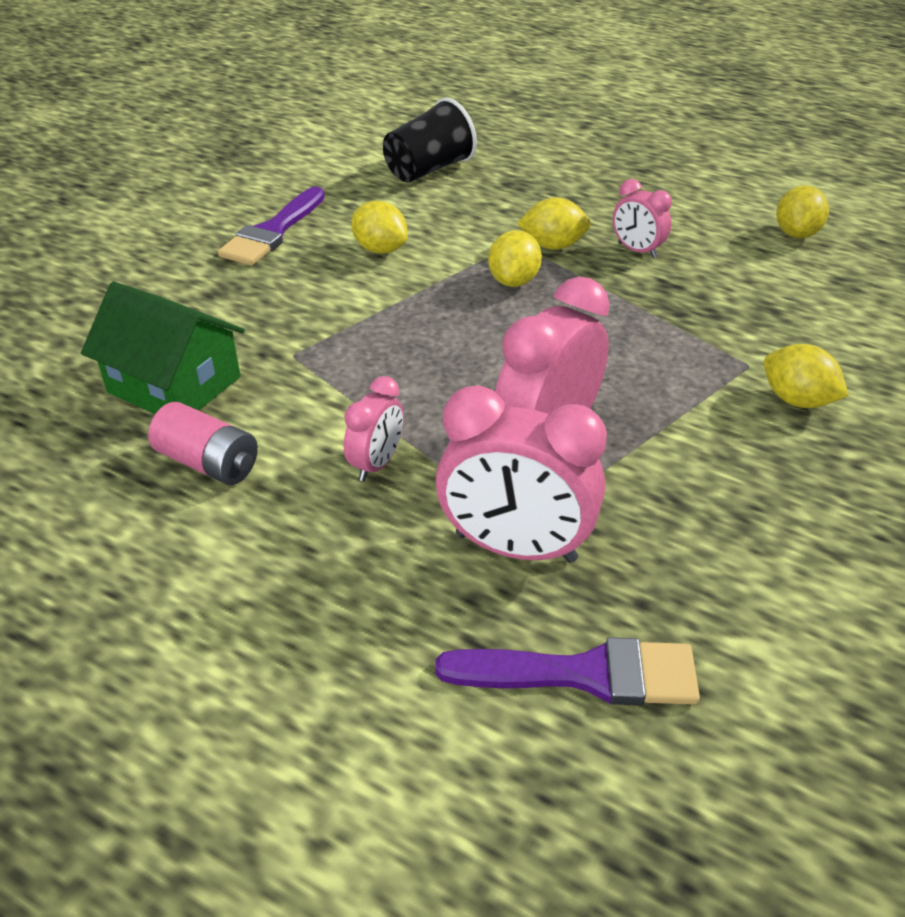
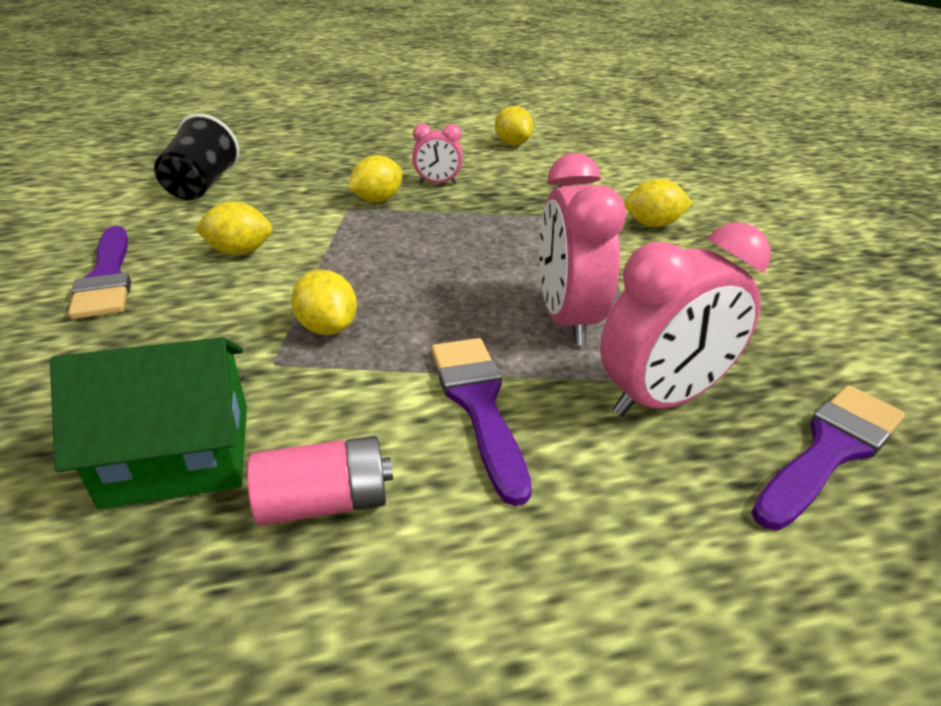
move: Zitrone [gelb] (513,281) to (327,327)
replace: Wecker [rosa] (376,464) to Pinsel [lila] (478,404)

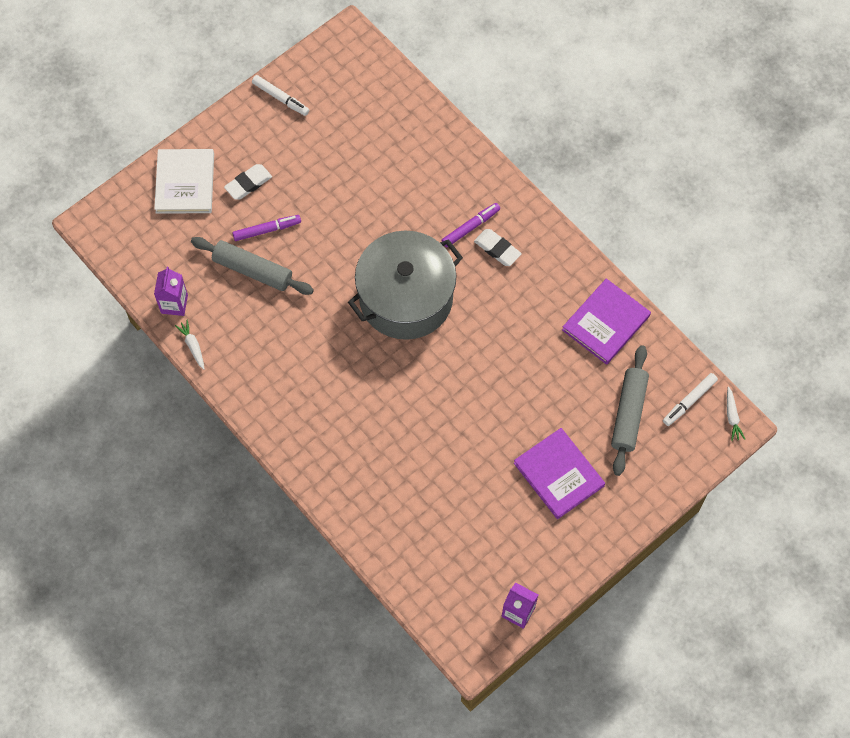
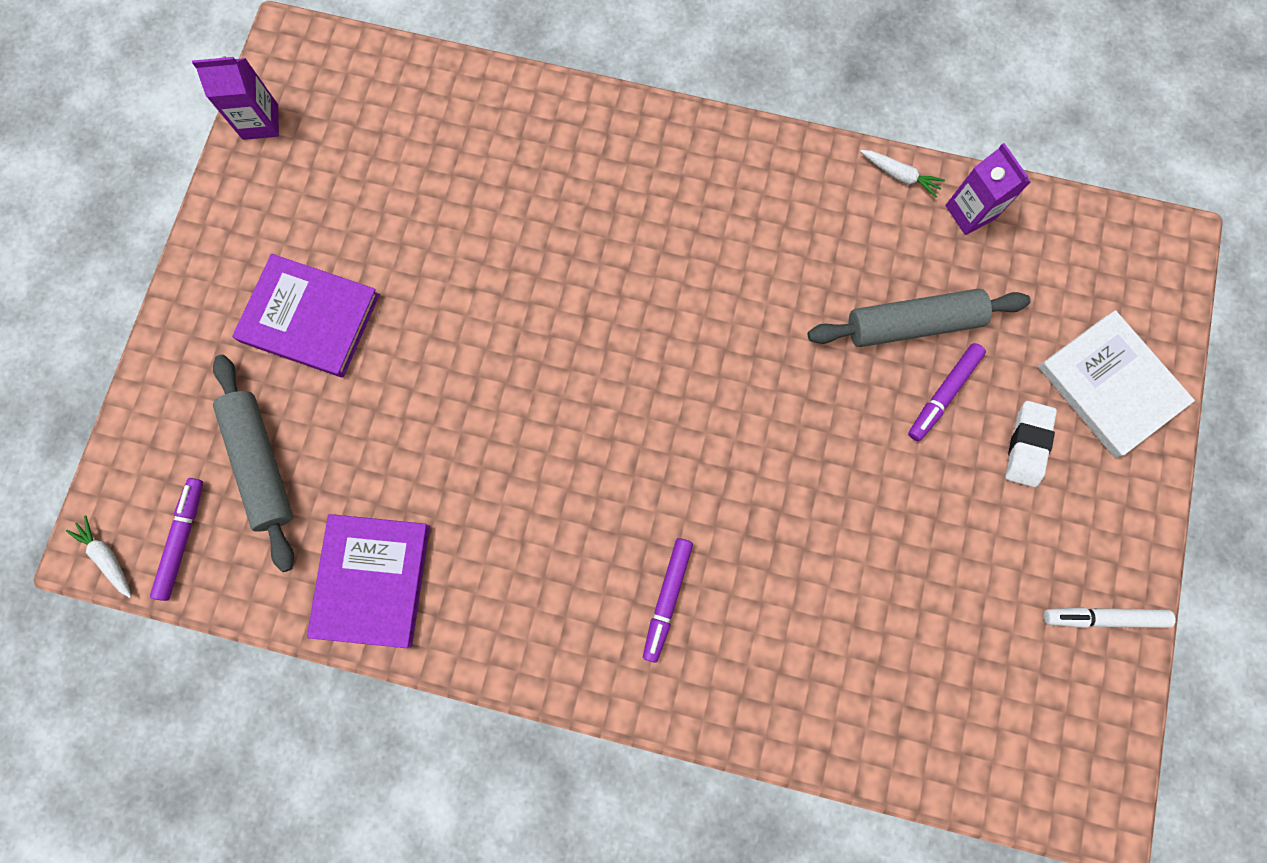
delete: Kochtopf [grau] (406,298); Radiergummi [weiß] (497,249)
recolor: Filzstift [weiß] (689,401) to Filzstift [lila] (182,539)

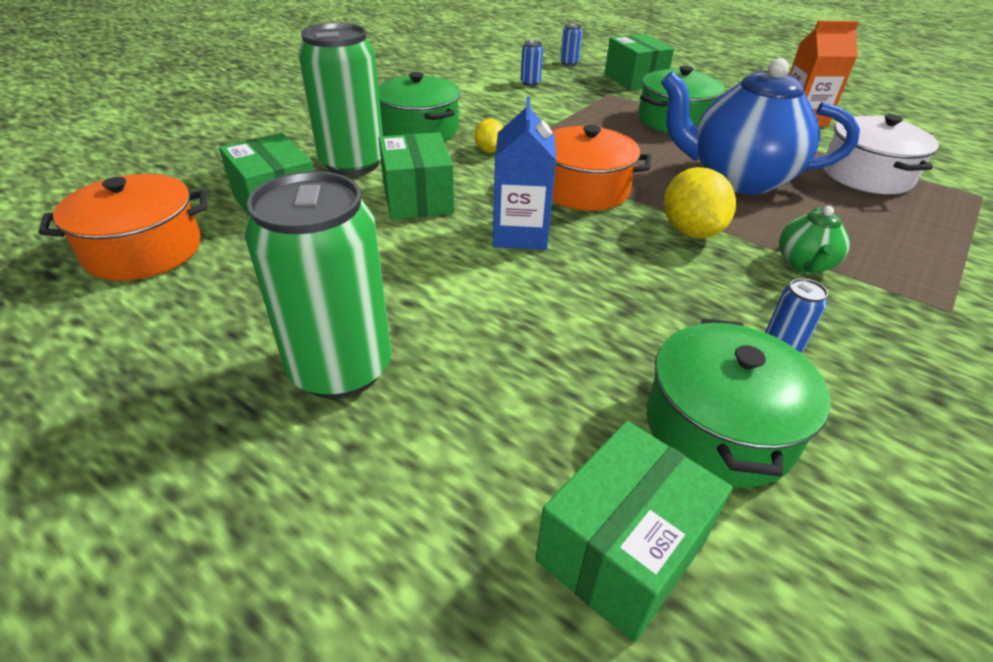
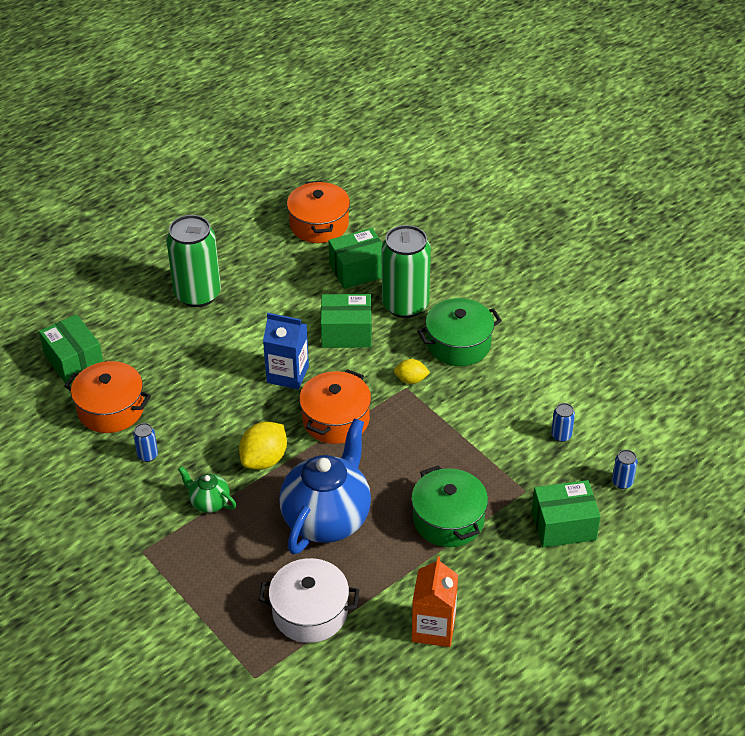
recolor: Kochtopf [grün] (718,428) to Kochtopf [orange] (111,409)
rotate: Zitrone [gelb] (691,231) = (264,459) 60 degrees counterclockwise

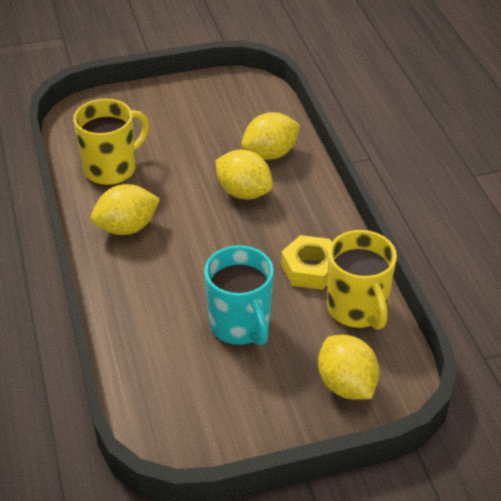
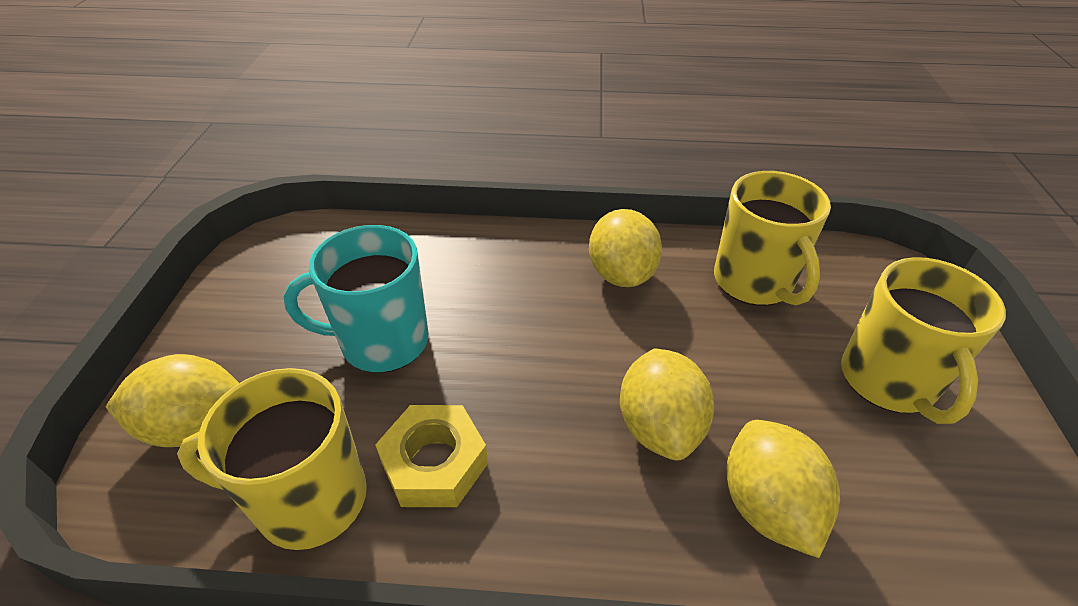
insert: Tasse [gelb] (889,381)
rotate: Zitrone [gelb] (243,192) = (659,426) 60 degrees counterclockwise

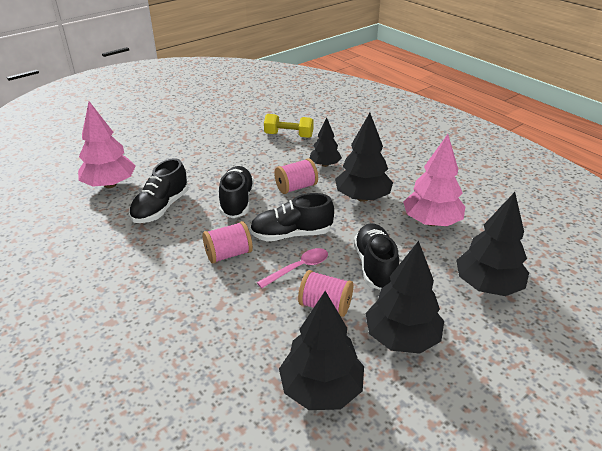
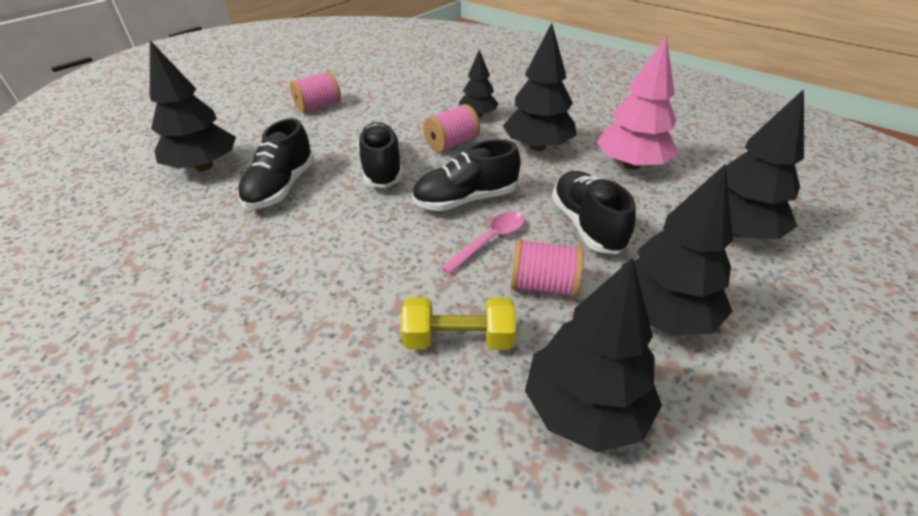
move: Garnrolle [rosa] (228,254) to (318,106); Hantel [gelb] (289,135) to (459,339)
recolor: Baum [rosa] (110,184) to Baum [schwarz] (204,166)

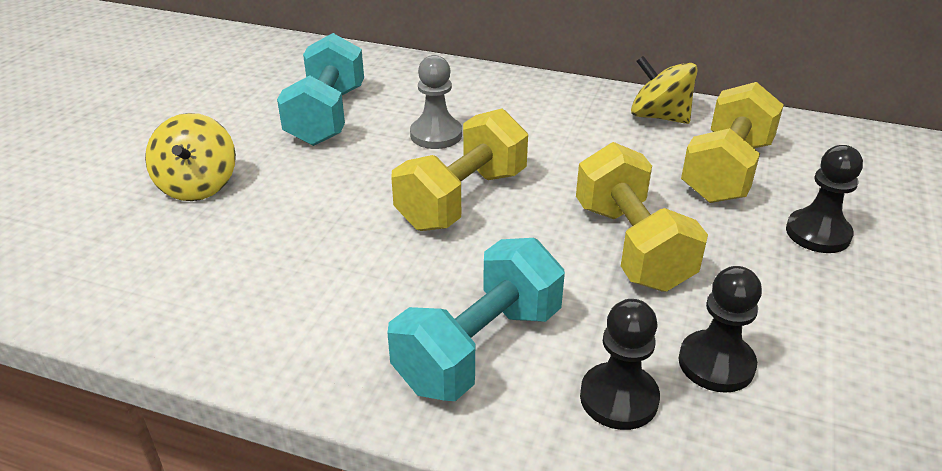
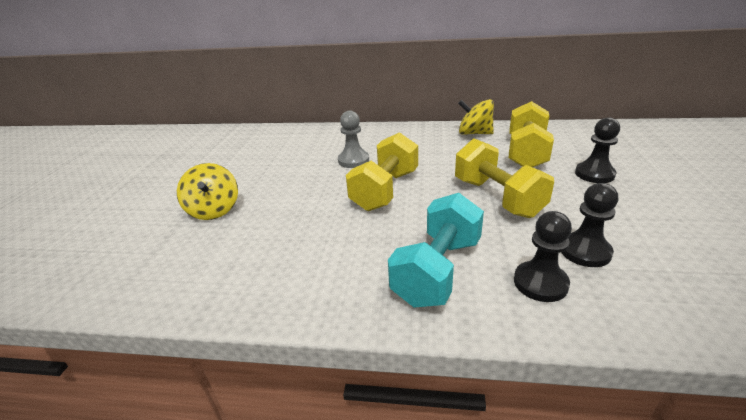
delete: Hantel [türkis] (327,116)

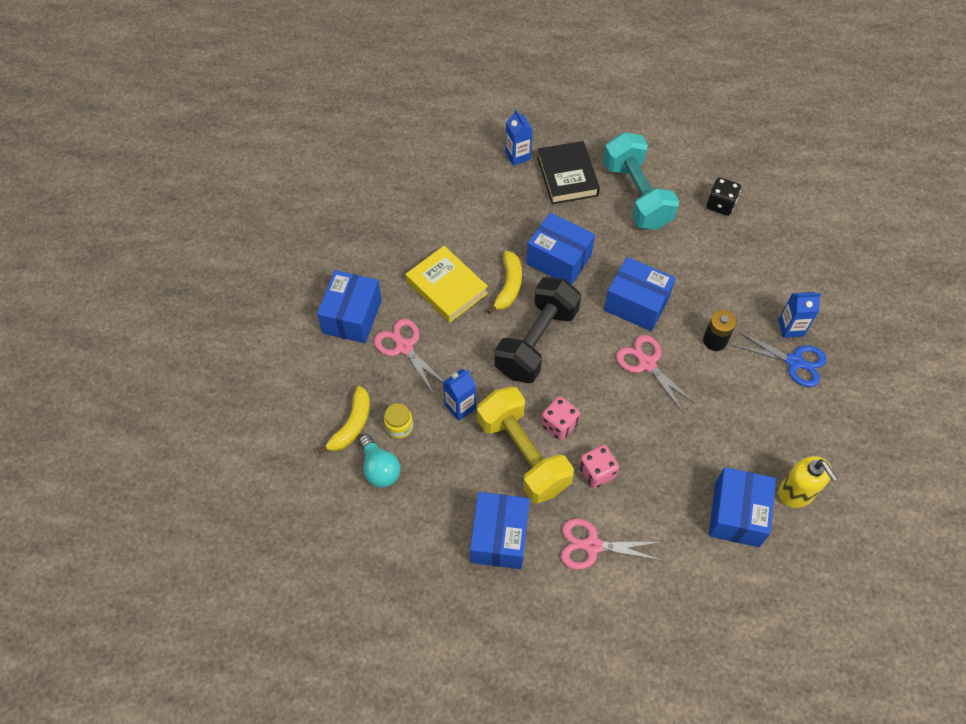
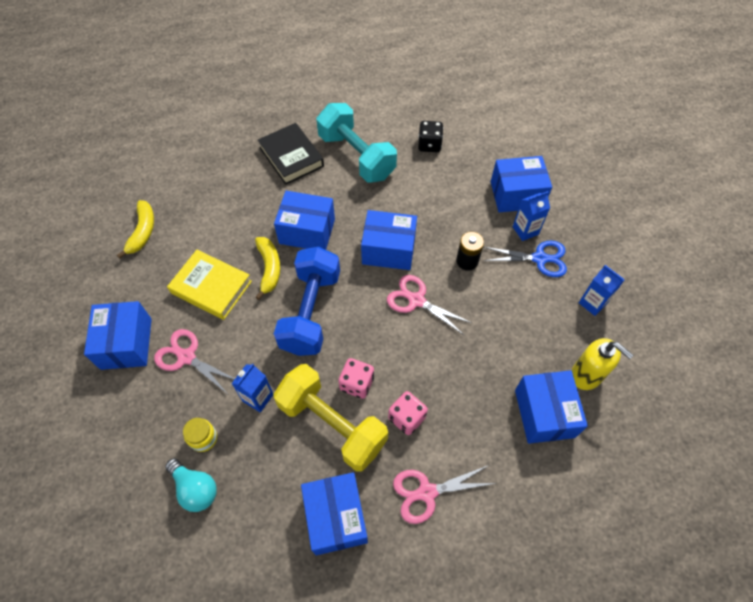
insert: Schachtel [blau] (516,194)
move: Banane [gelb] (352,425) to (143,232); Getränkekarton [blau] (517,156) to (592,303)
recolor: Hantel [schwarz] (536,342) to Hantel [blau] (311,312)

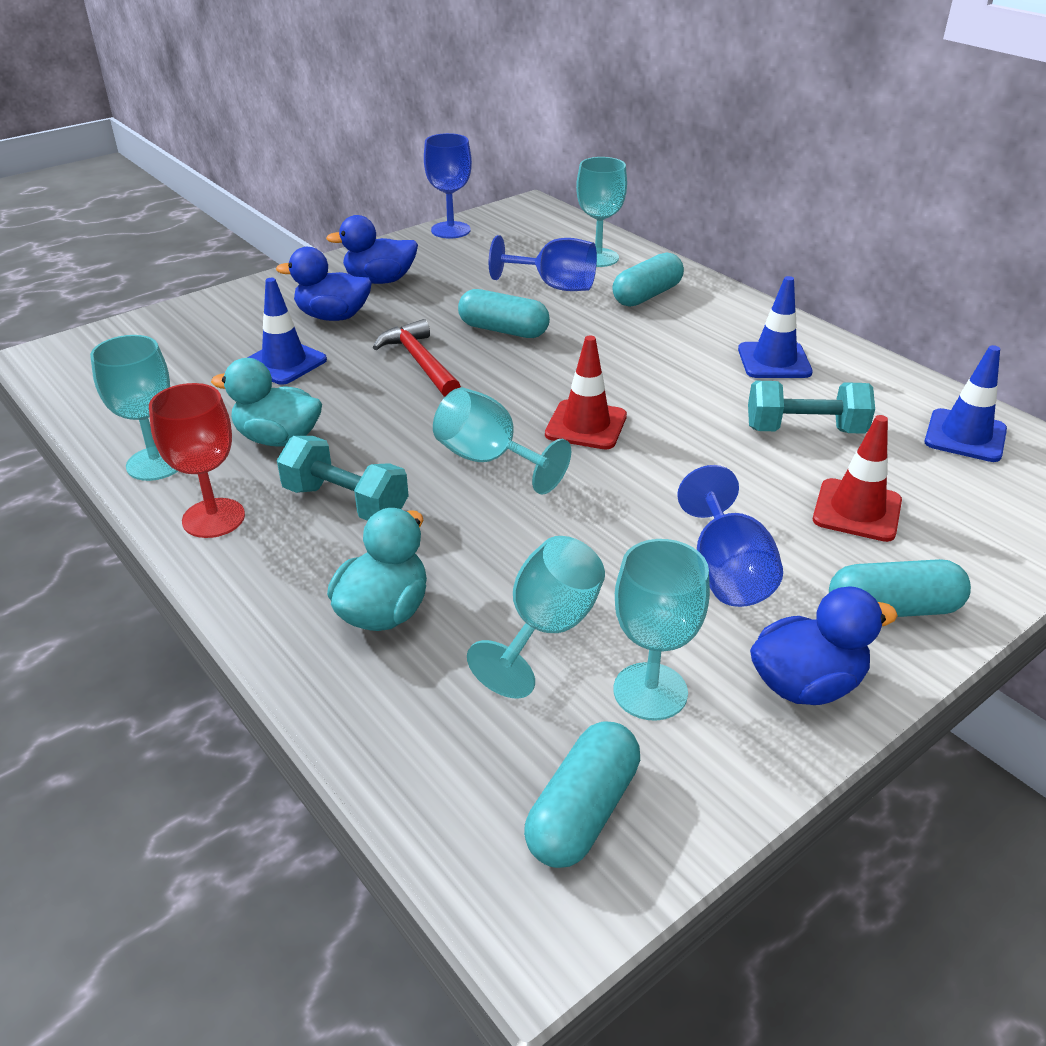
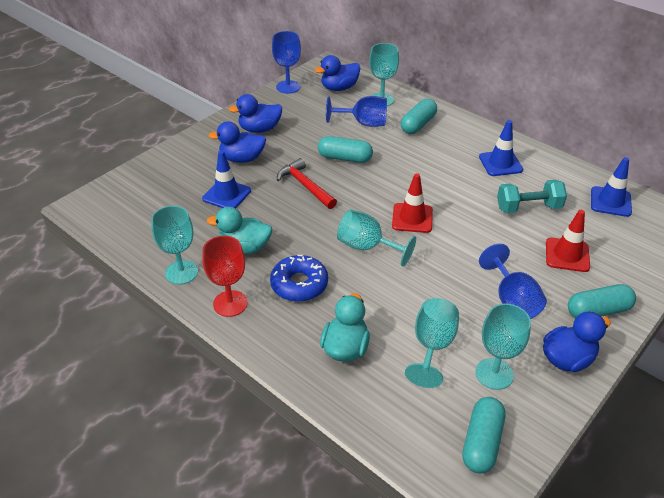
insert: Ente [blau] (339,88)
replace: Hantel [türkis] (345,502) to Donut [blau] (299,284)

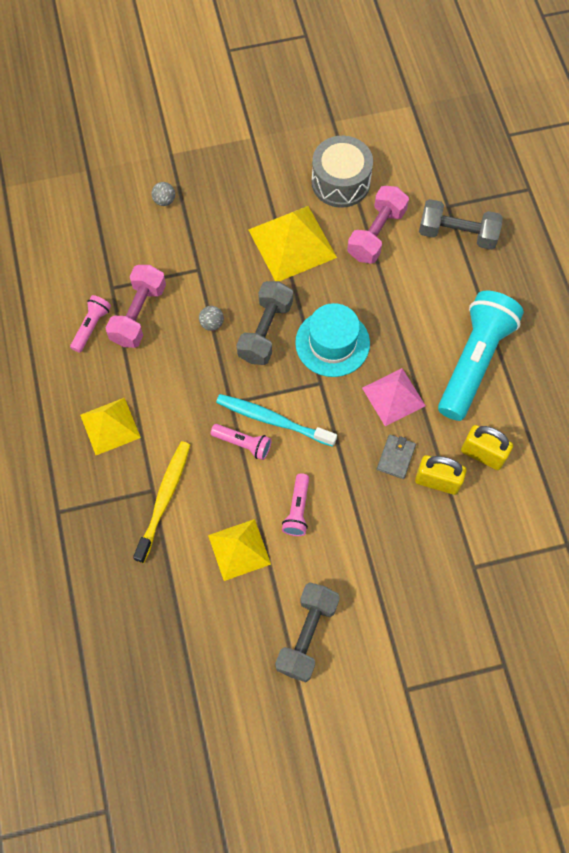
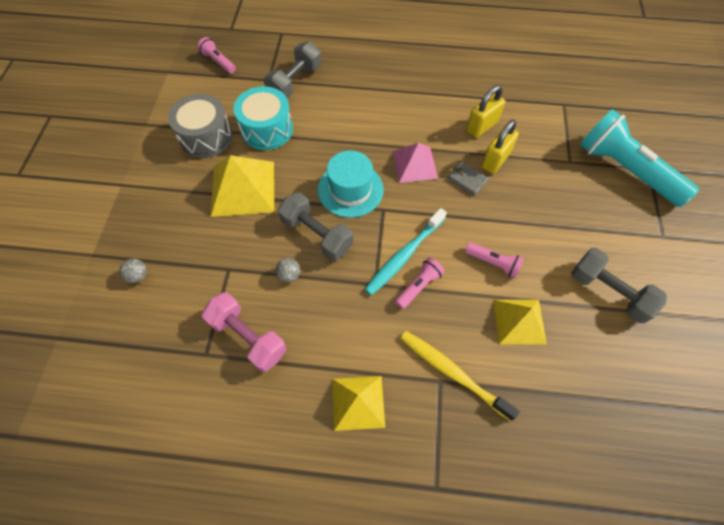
move: Taschenlampe [rosa] (91,327) to (218,62); Taschenlampe [türkis] (474,361) to (625,170)
replace: Hantel [rosa] (376,234) to Trommel [türkis] (267,129)

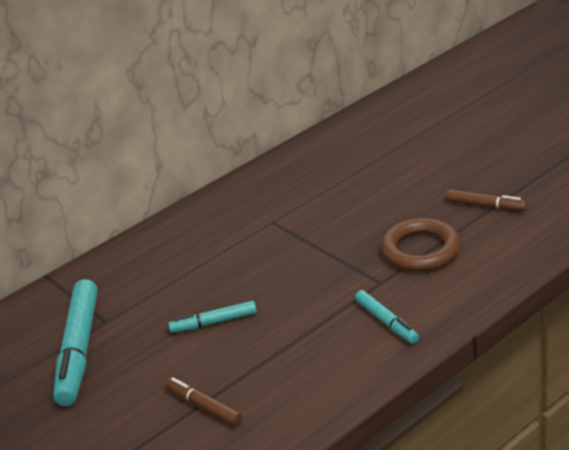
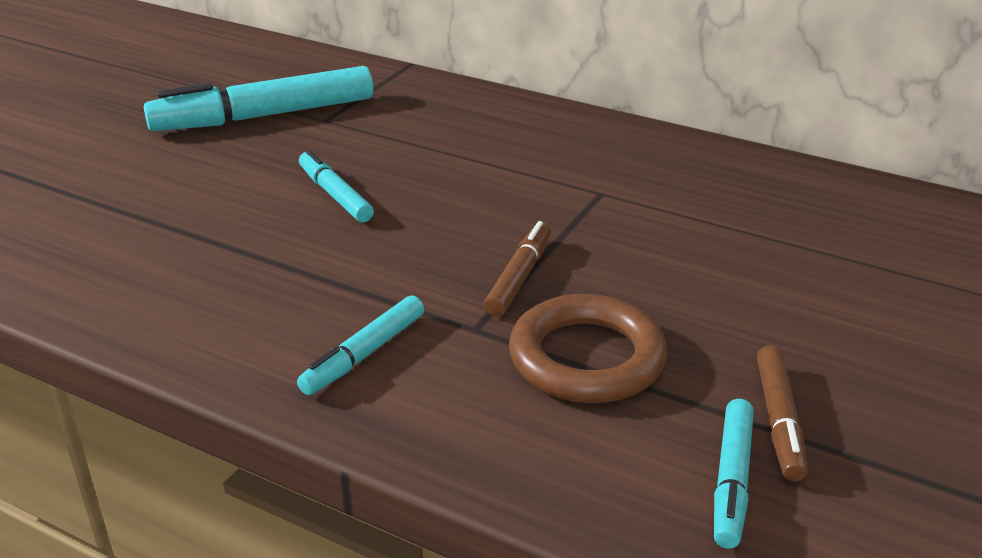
insert: Filzstift [türkis] (731,480)
move: Filzstift [braun] (204,407) to (519,277)

